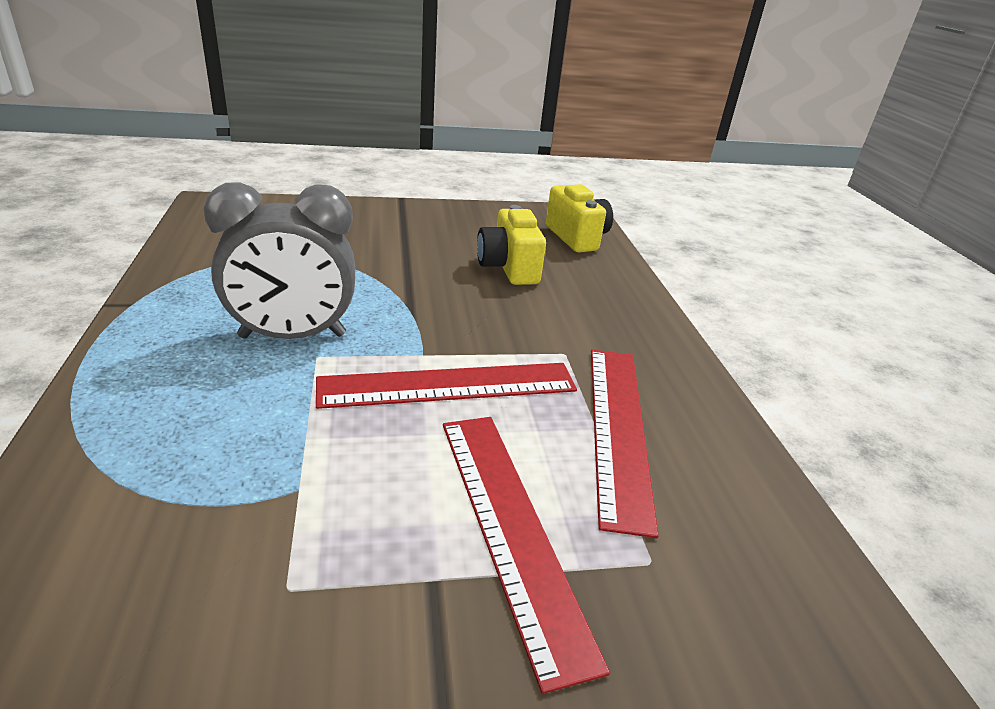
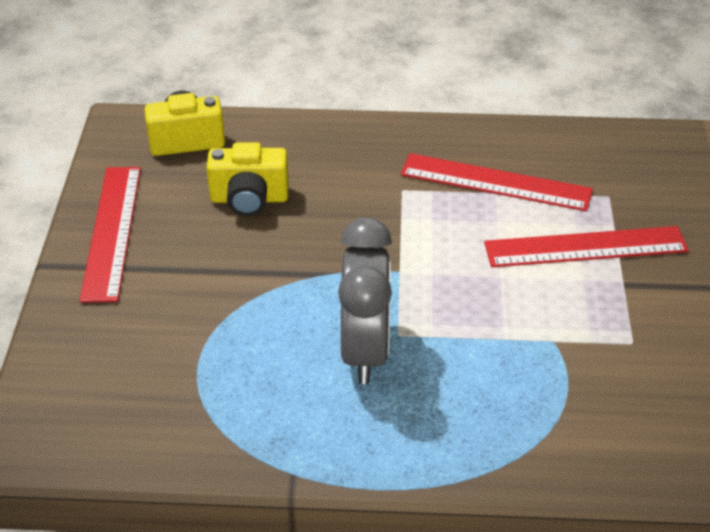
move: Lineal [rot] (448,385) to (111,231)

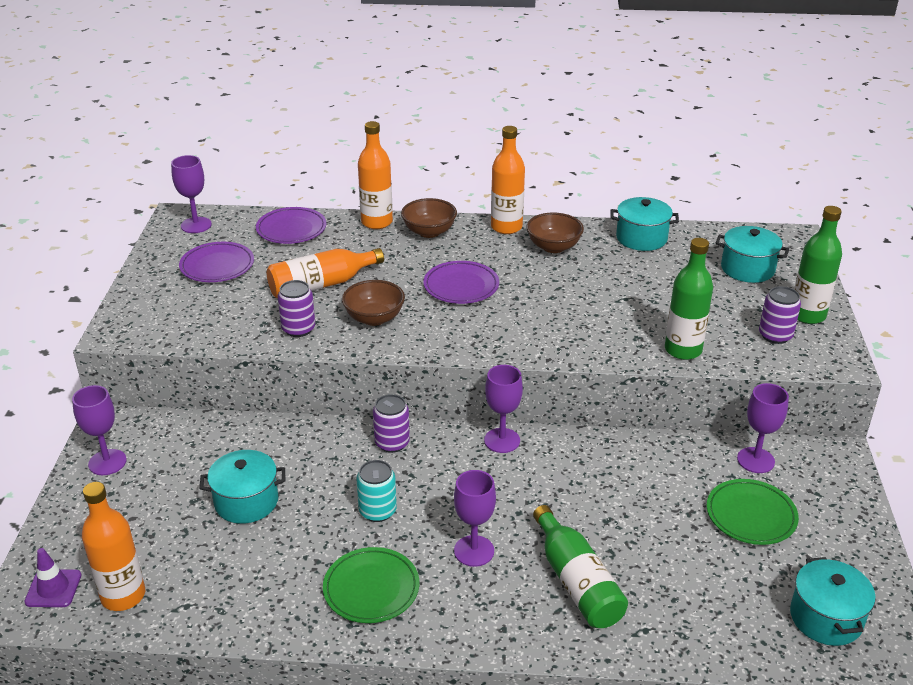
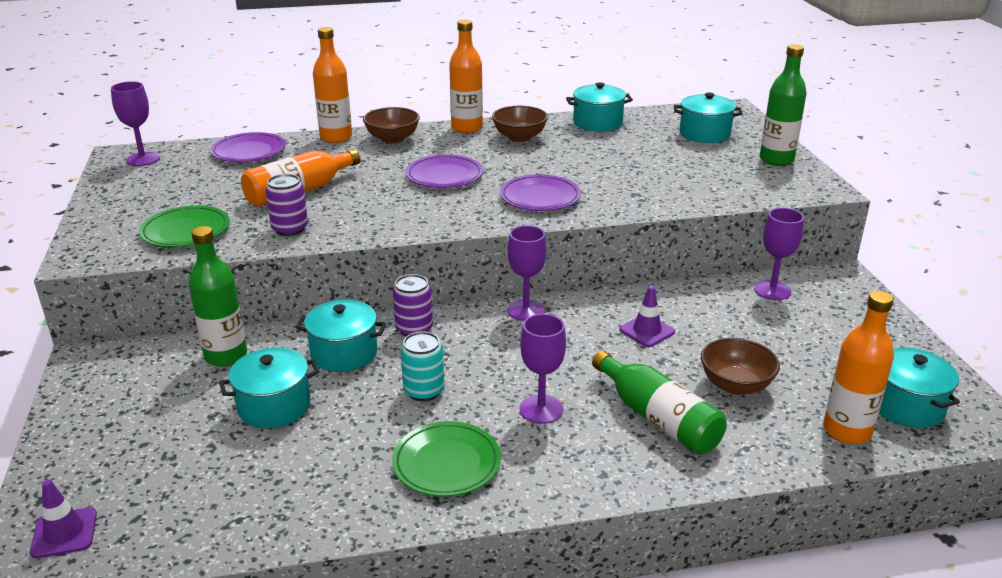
delete: Kelch [lila] (107,462); Dose [lila] (775,335)
insert: Kochtopf [türkis] (344,353); Leitkegel [lila] (647,331)
move: Flasche [orange] (123,596) to (846,431); Teller [lila] (217,266) to (540,197); Schüssel [braun] (374,318) to (735,385); Flasche [grün] (683,350) to (226,356); Teller [grün] (751,515) to (186,231)

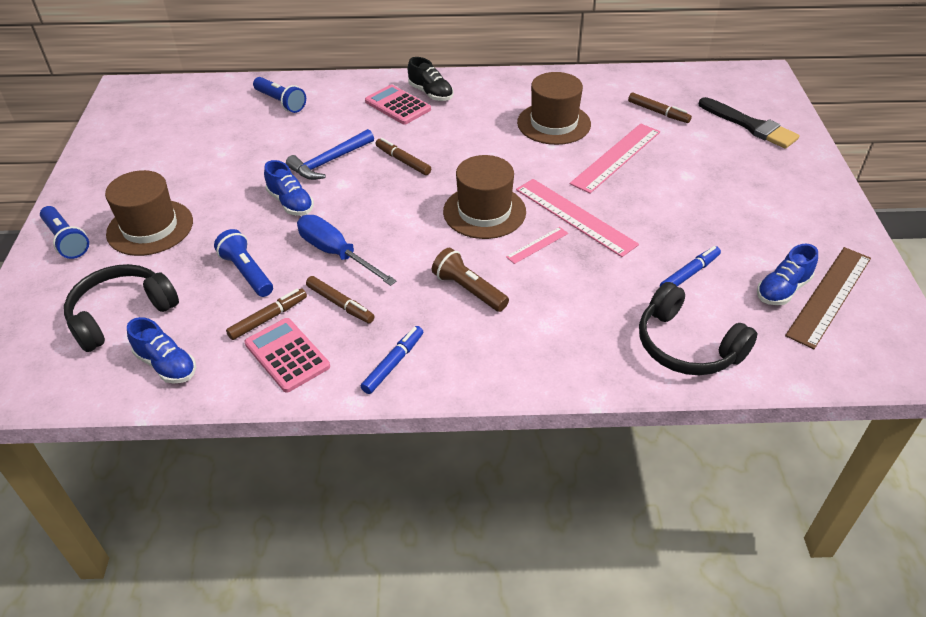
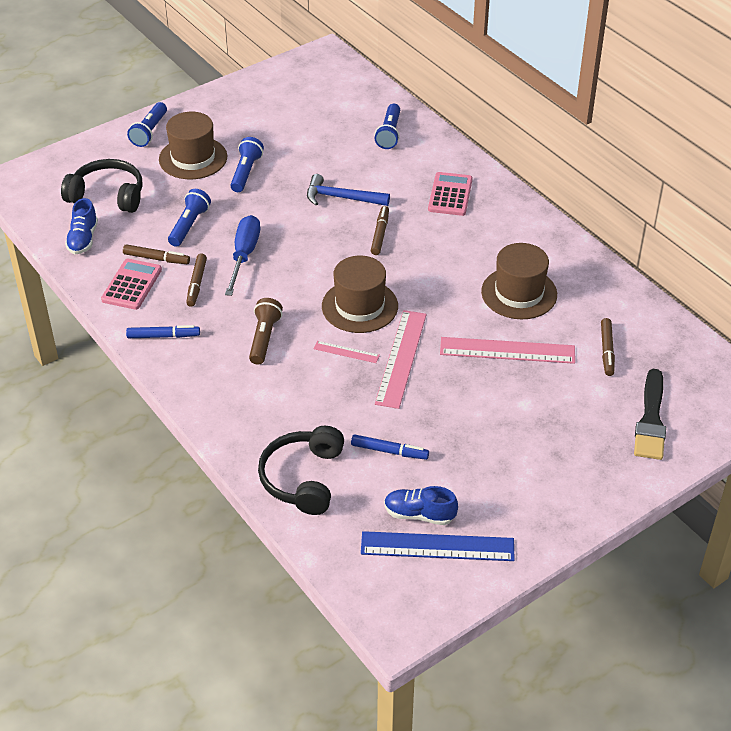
delete: Schuh [blau] (290,203); Schuh [schwarz] (431,93)
insert: Taschenlampe [blau] (246,172)
recolor: Lineal [braun] (829,295) to Lineal [blau] (437,546)

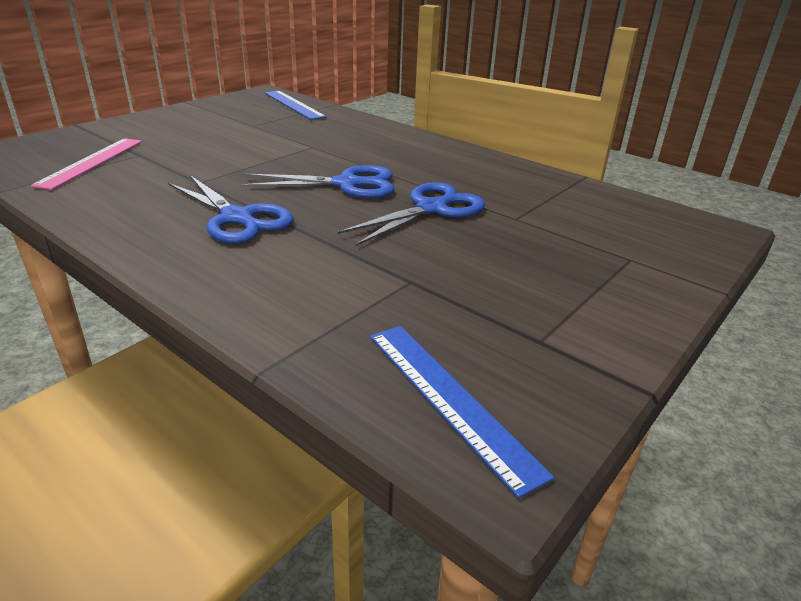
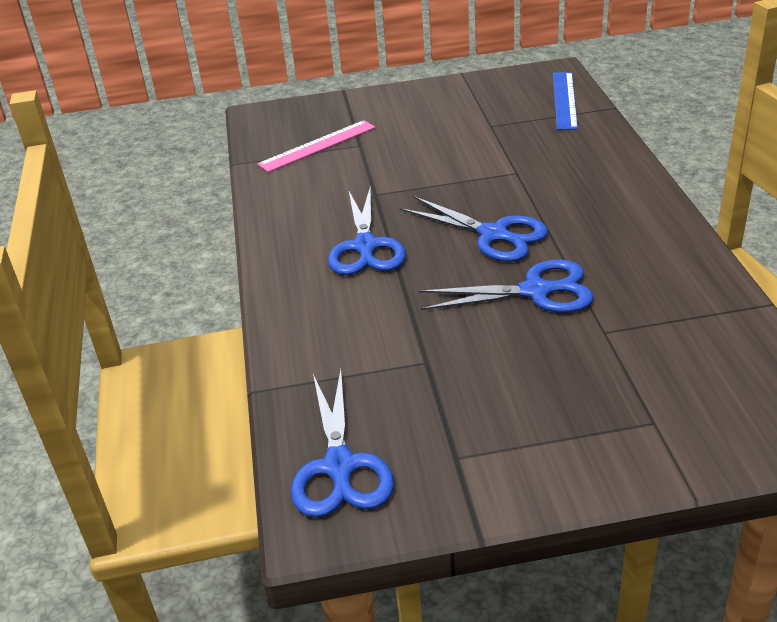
replace: Lineal [blau] (449,399) to Schere [blau] (339,466)

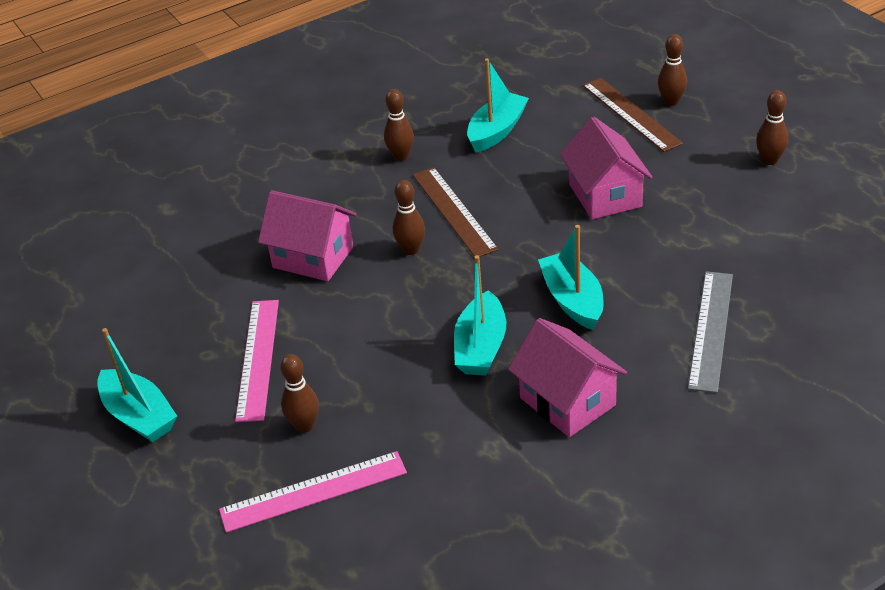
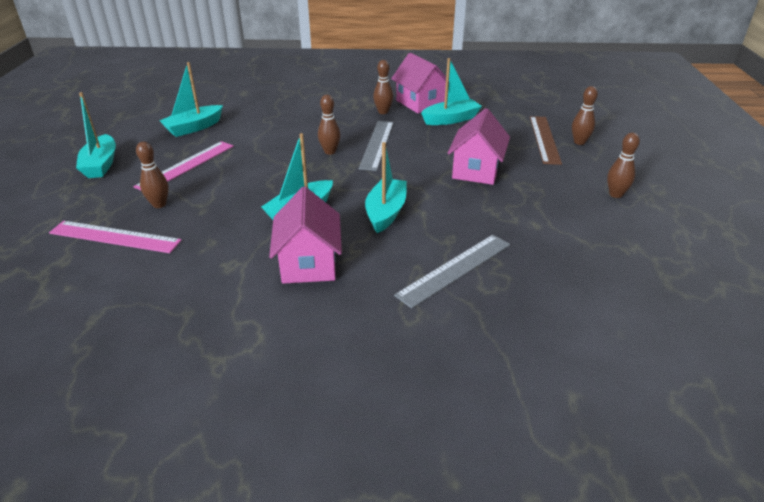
insert: Boot [türkis] (194,127)
move: Haus [rosa] (313,257) to (420,103)
recolor: Lineal [braun] (454,211) to Lineal [grau] (377,144)

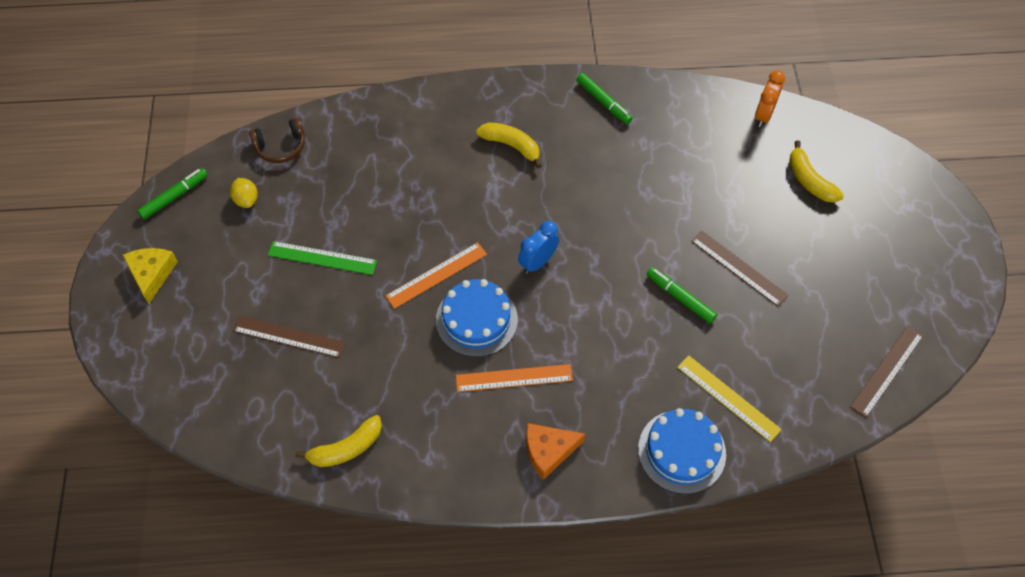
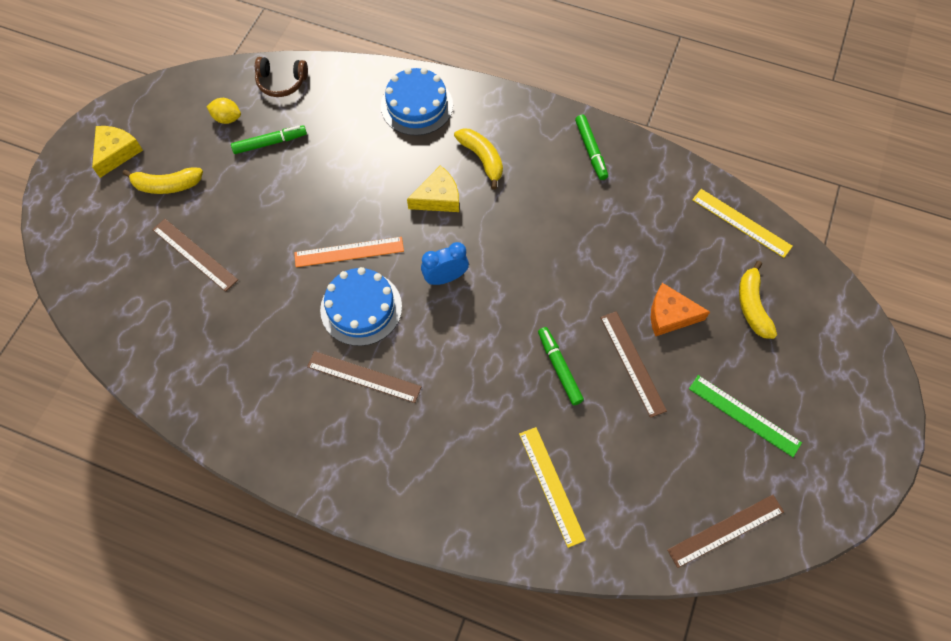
insert: Käse [gelb] (438,198)
move: Filzstift [grün] (174,196) to (270,143); Lineal [grün] (322,258) to (744,415); Banane [gelb] (346,448) to (167,185); Käse [orange] (548,451) to (670,315); Kuchen [blau] (681,451) to (416,105)
replace: Wecker [orange] (763,115) to Lineal [gelb] (741,223)
recolor: Lineal [orange] (514,378) to Lineal [braun] (364,376)
rotate: Zitrone [gelb] (246,200) = (227,118) 75 degrees counterclockwise

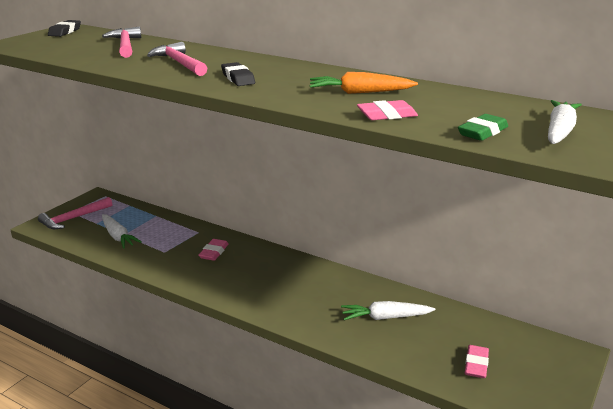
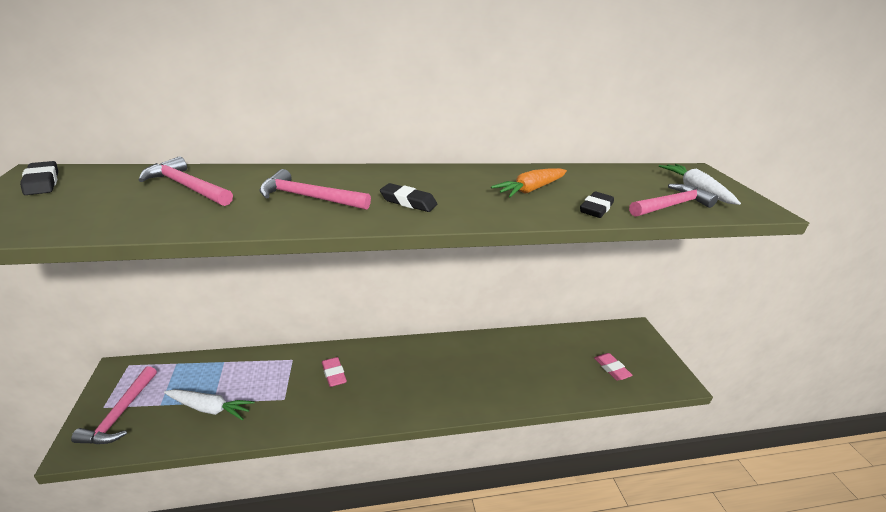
delete: Karotte [weiß] (385,317)
replace: Radiergummi [grün] (482,132) to Hammer [rosa] (672,205)
recolor: Radiergummi [rosa] (387,115) to Radiergummi [schwarz] (596,209)

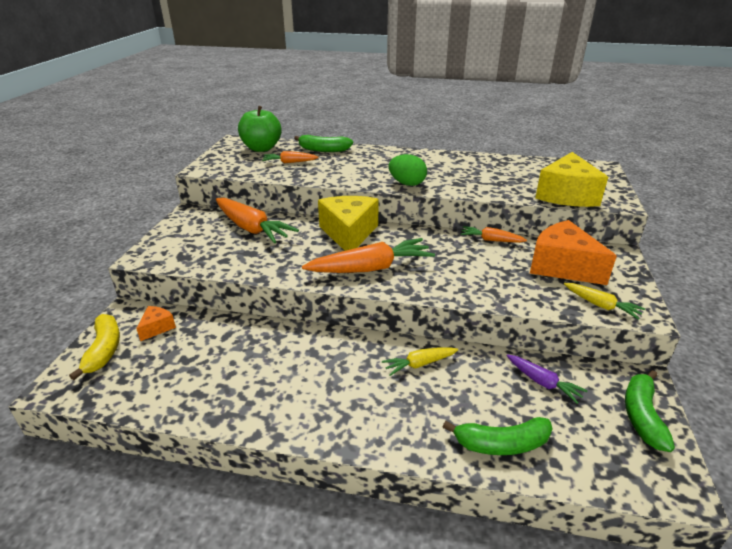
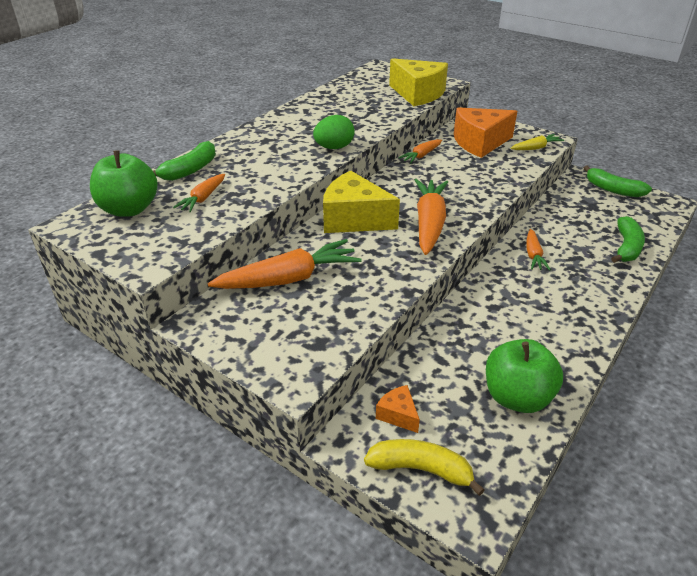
delete: Karotte [lila] (542,382)
insert: Apfel [grün] (517,397)
recolor: Karotte [gelb] (419,364) to Karotte [orange] (533,255)

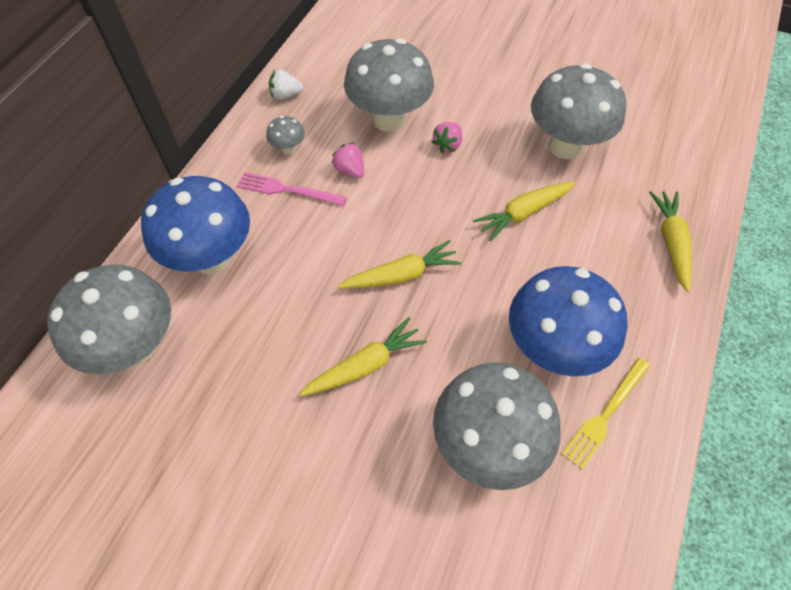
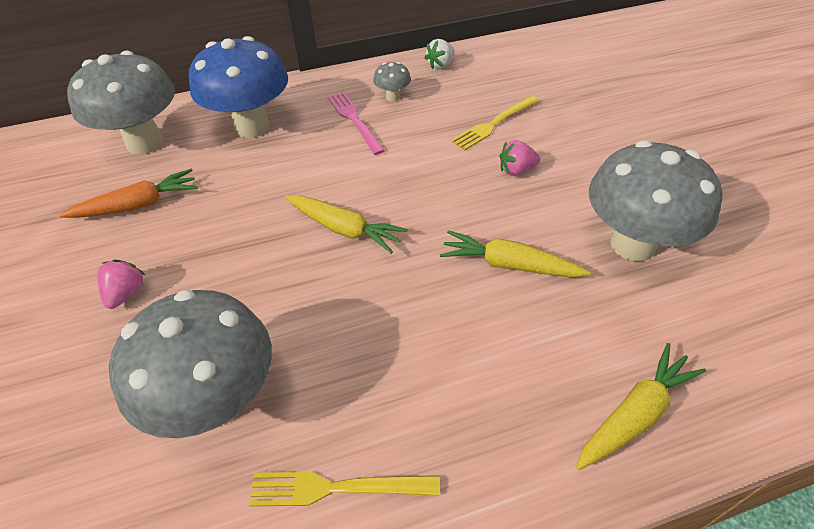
delete: Karotte [gelb] (365,365); Pilz [blau] (552,348)
insert: Karotte [orange] (138,205)
move: Erdbeere [rosa] (350,170) to (126,293)
replace: Pilz [grau] (389,120) to Gabel [gelb] (494,124)
rotate: Erdbeere [weiß] (285,95) = (440,65) 90 degrees counterclockwise

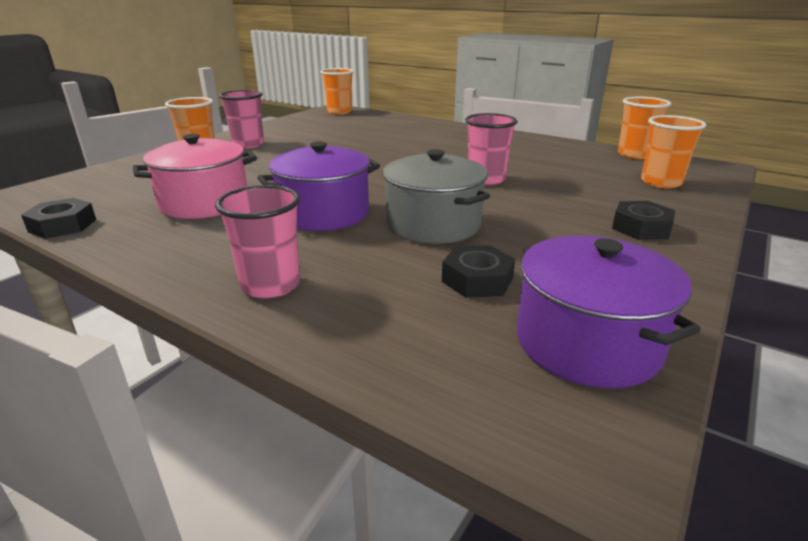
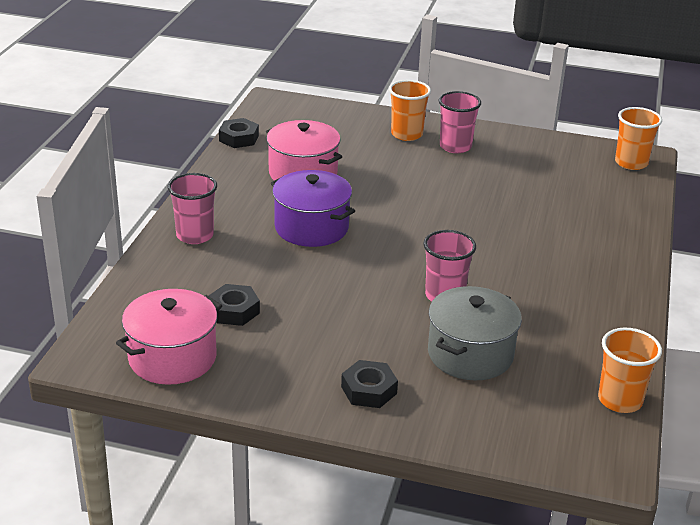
delete: Becher [orange] (661,182)
move: Kochtopf [grau] (433,224) to (470,354)
recolor: Kochtopf [lila] (587,343) to Kochtopf [rosa] (172,357)

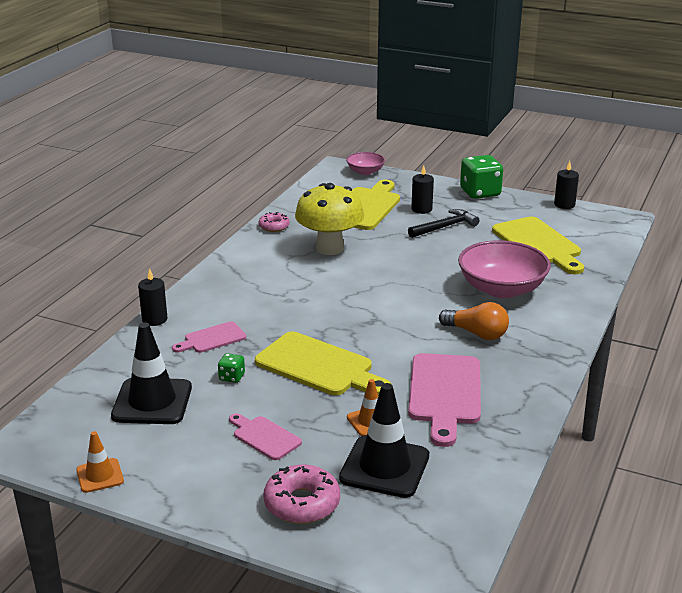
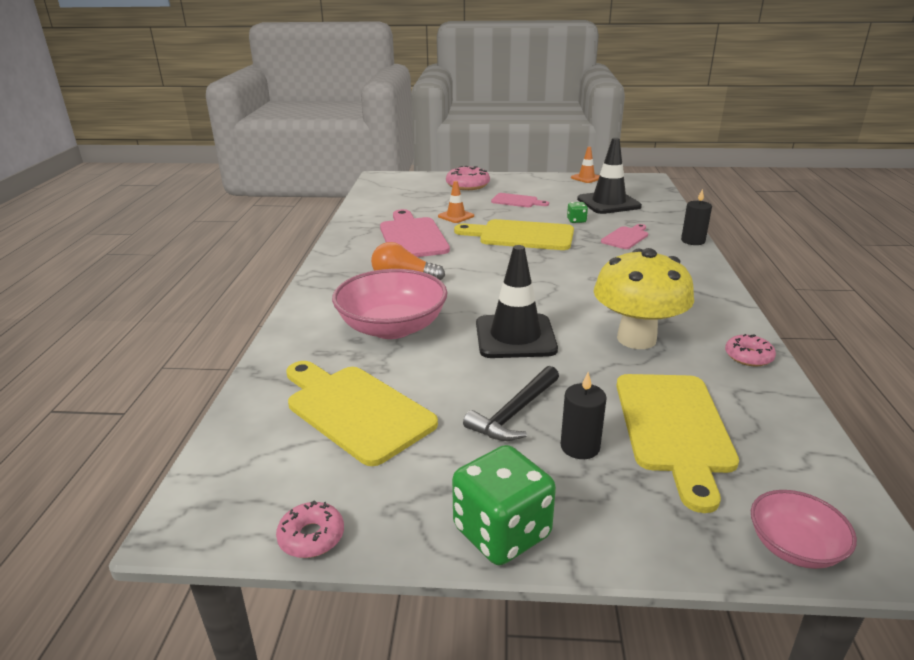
move: Leitkegel [schwarz] (384,467) to (515,337)
replace: Kerze [schwarz] (564,205) to Donut [rosa] (311,537)

